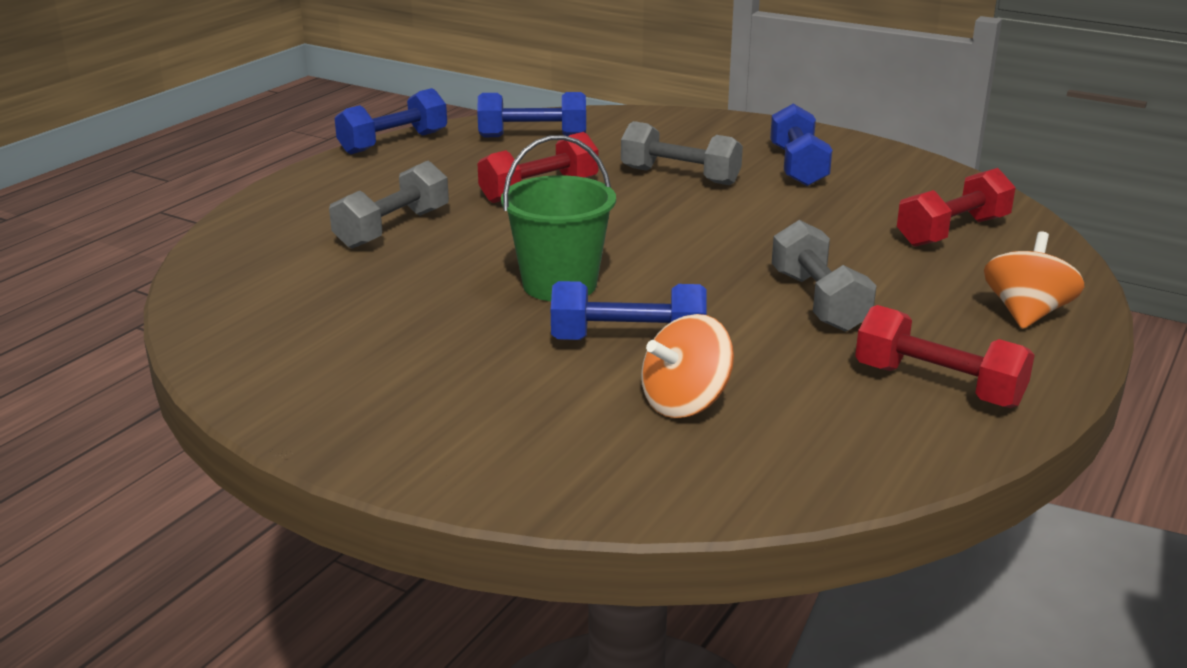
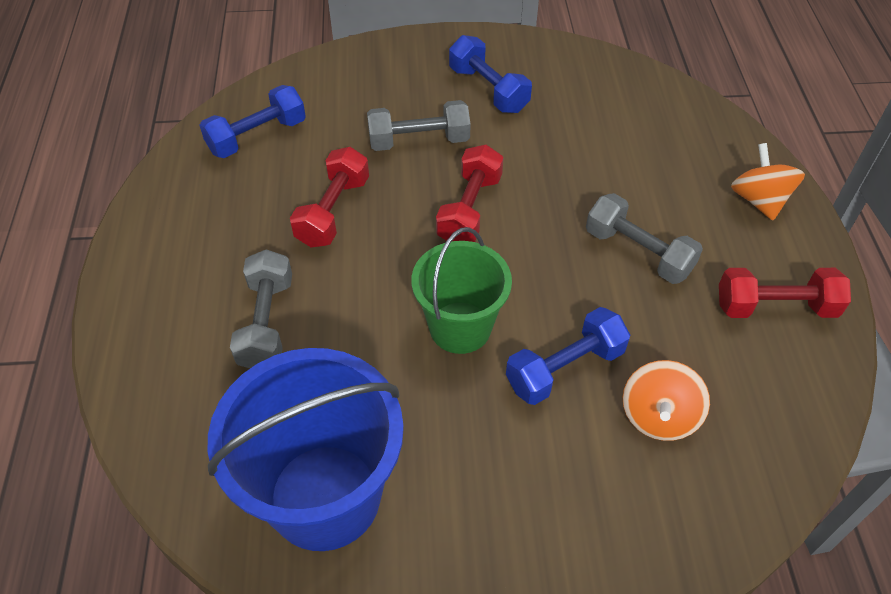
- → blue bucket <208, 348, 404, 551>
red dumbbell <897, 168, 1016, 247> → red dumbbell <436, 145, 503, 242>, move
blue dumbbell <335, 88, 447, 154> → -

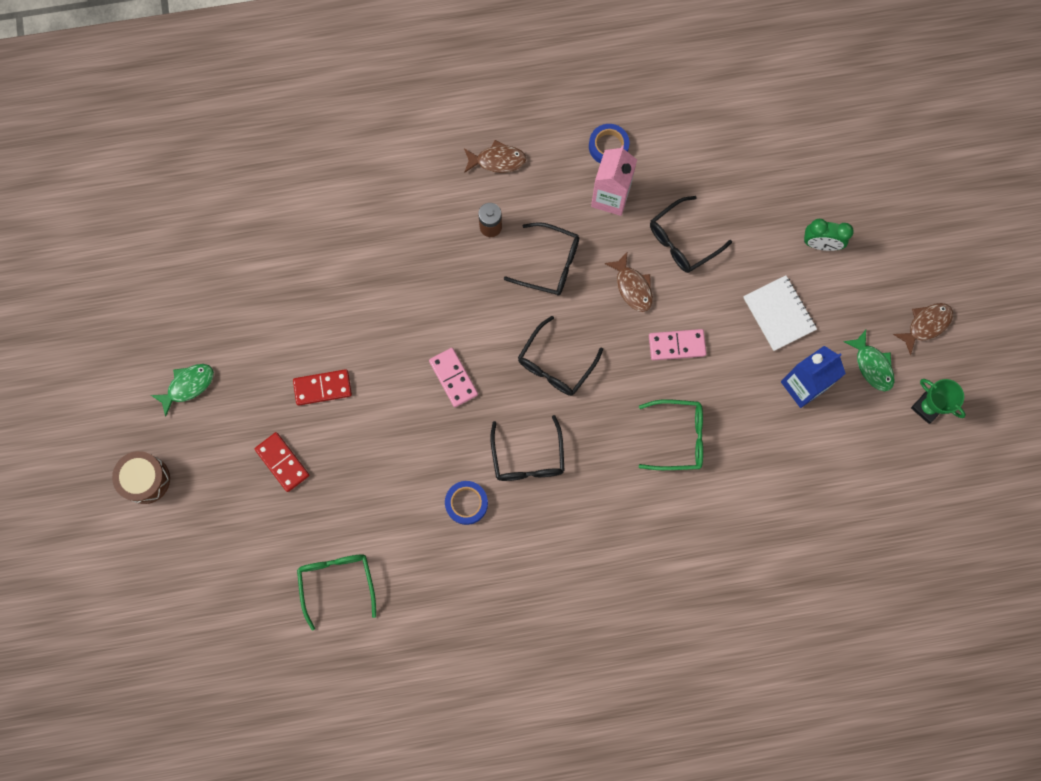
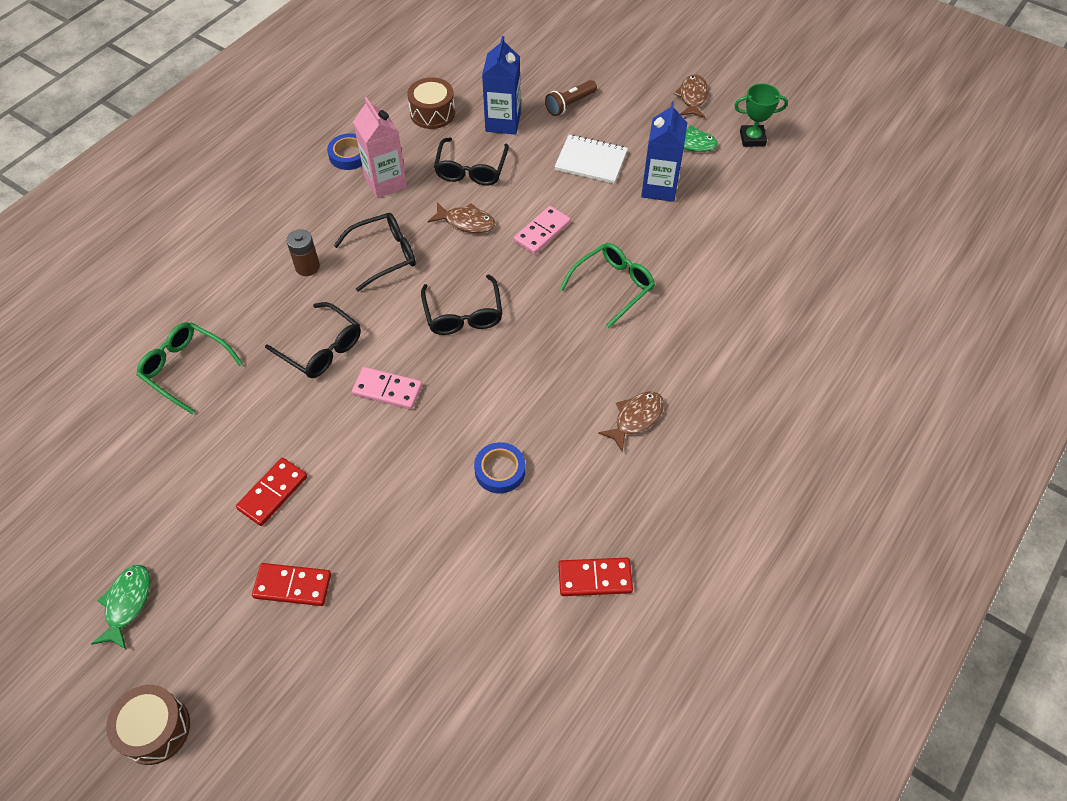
green glasses <297, 554, 376, 631> → green glasses <136, 322, 243, 414>, move
black glasses <491, 415, 565, 481> → black glasses <265, 302, 361, 378>, move
- → brown drum <407, 77, 455, 129>
- → blue carton <482, 36, 521, 135>
green clock <804, 219, 854, 251> → brown flashlight <545, 80, 597, 116>
- → red domino <558, 558, 633, 596>
brown fish <464, 140, 526, 173> → brown fish <598, 392, 664, 452>, move

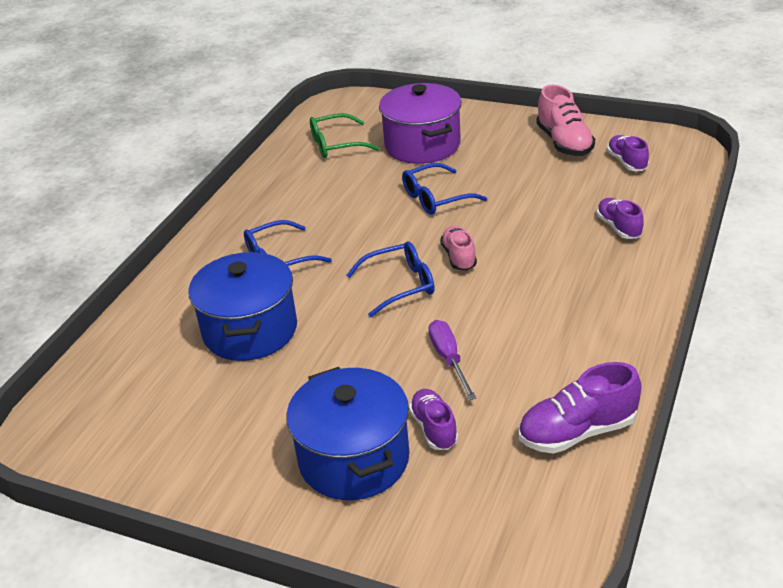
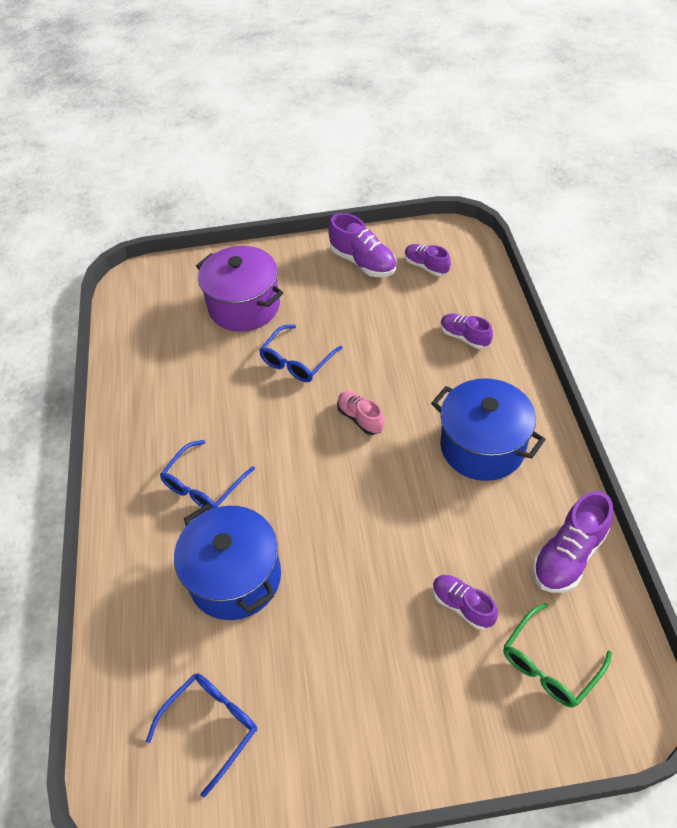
blue glasses <347, 241, 435, 317> → blue glasses <146, 673, 257, 798>, move
pink shoe <536, 85, 595, 156> → purple shoe <329, 213, 396, 277>
blue pot <286, 367, 409, 500> → blue pot <431, 378, 546, 481>, move
green glasses <310, 113, 380, 158> → green glasses <503, 603, 612, 708>, move
purple screwdriver <428, 320, 476, 400> → -

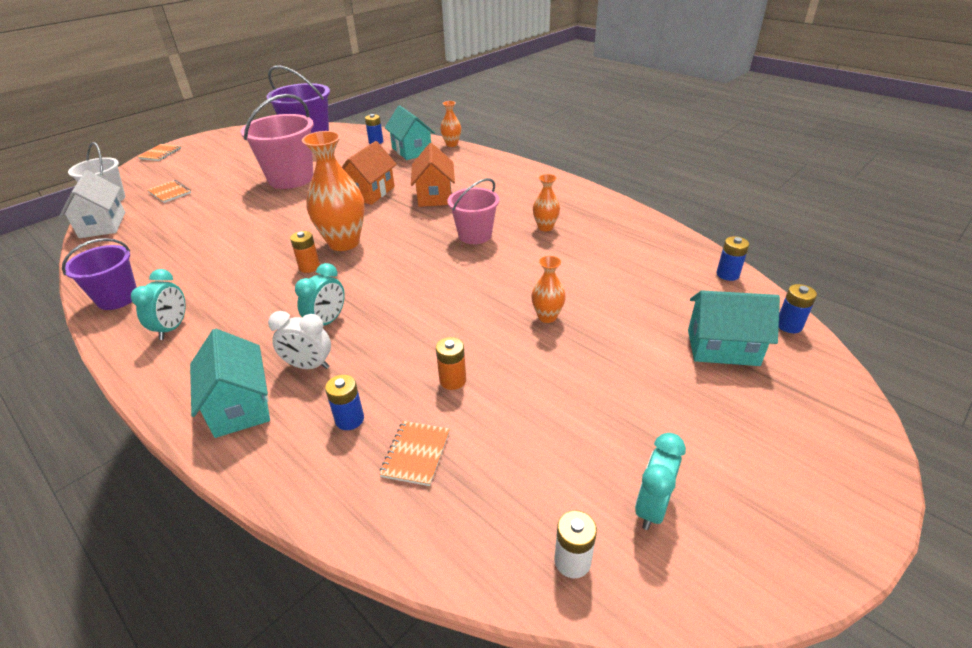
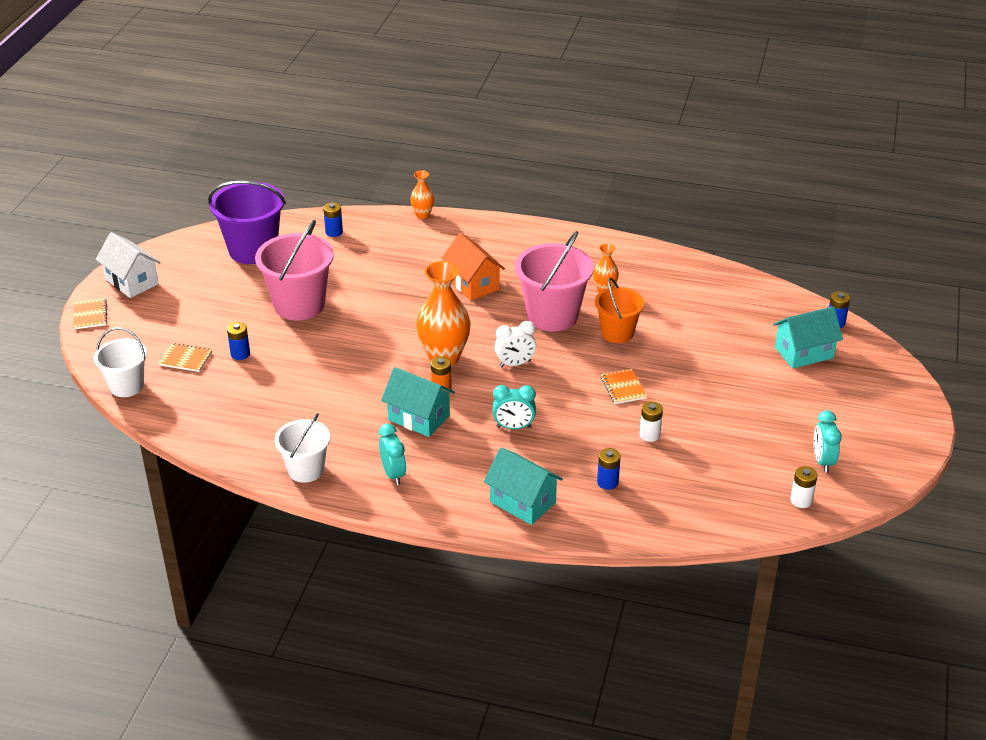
white house <59, 170, 125, 238> → white house <96, 232, 161, 298>, move
blue battery <717, 236, 749, 281> → blue battery <227, 322, 250, 360>, move
purple bucket <62, 238, 137, 310> → white bucket <275, 413, 330, 483>
turquoise house <385, 105, 435, 160> → turquoise house <381, 367, 455, 437>, move
turquoise clock <295, 263, 345, 325> → turquoise clock <493, 385, 536, 429>, 90 degrees clockwise
white clock <268, 311, 331, 369> → white clock <495, 321, 536, 368>, move
pink bucket <448, 178, 500, 244> → pink bucket <515, 231, 594, 332>, x1.60
- → orange bucket <595, 278, 645, 343>
orange notebook <379, 421, 450, 486> → orange notebook <601, 369, 647, 404>, move
orange battery <436, 337, 466, 390> → white battery <640, 402, 663, 442>
orange house <342, 141, 397, 205> → -
orange vase <531, 256, 566, 323> → -

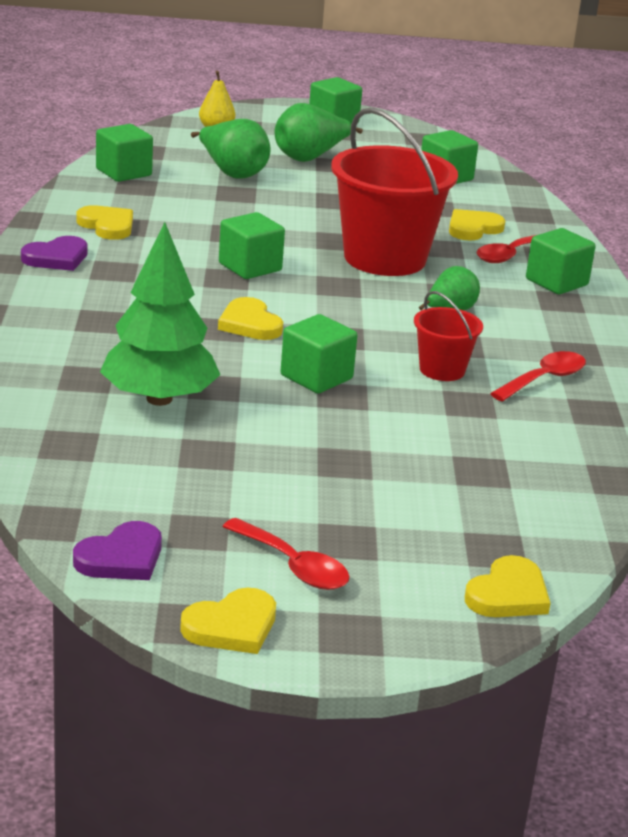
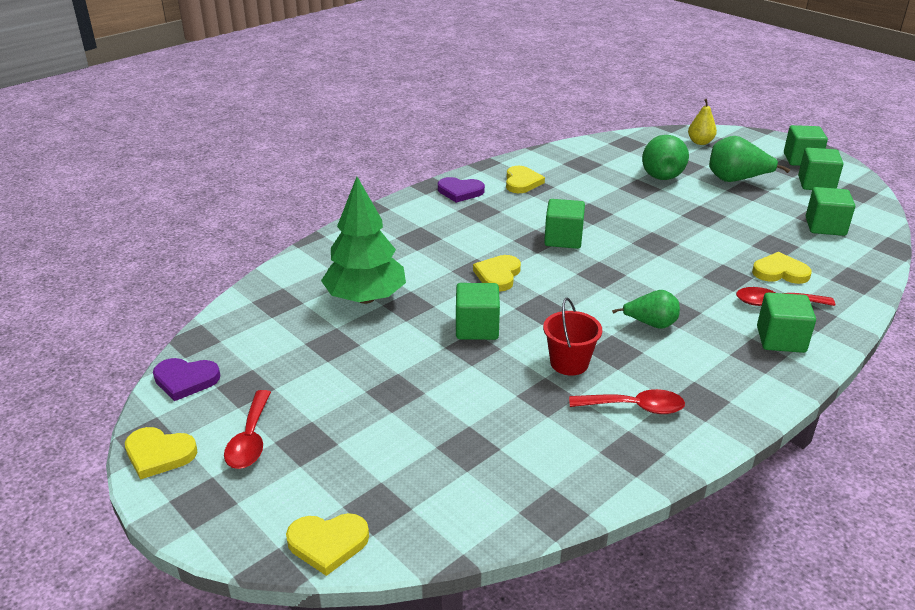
green cube <96, 124, 153, 182> → green cube <798, 147, 843, 190>, move
red bucket <331, 108, 458, 276> → -

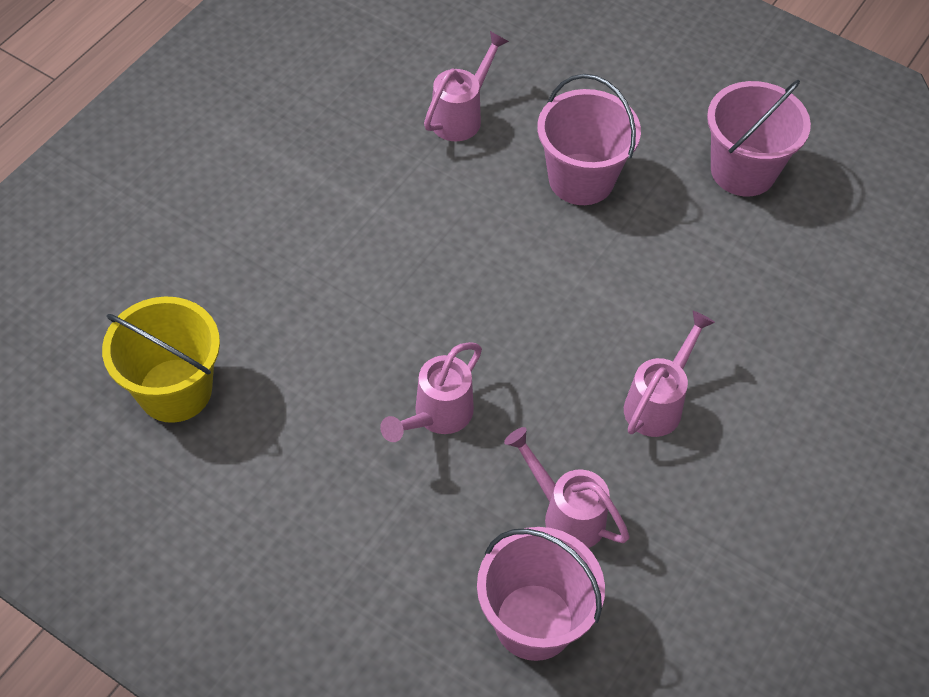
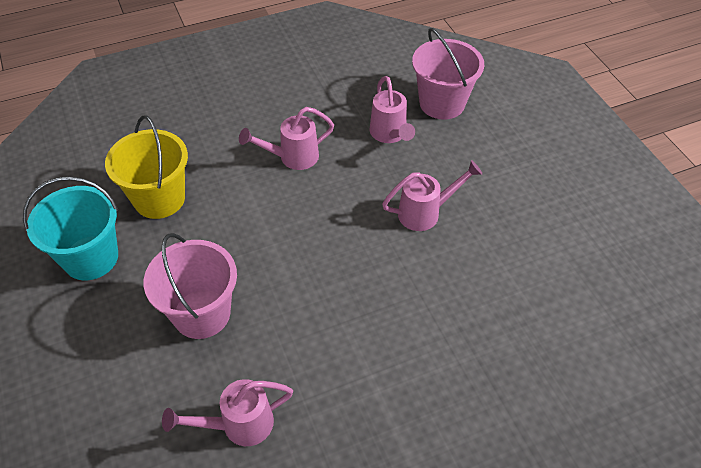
pink bucket <707, 80, 811, 196> → turquoise bucket <23, 176, 118, 280>
yellow bucket <102, 296, 220, 423> → yellow bucket <105, 115, 188, 219>, move

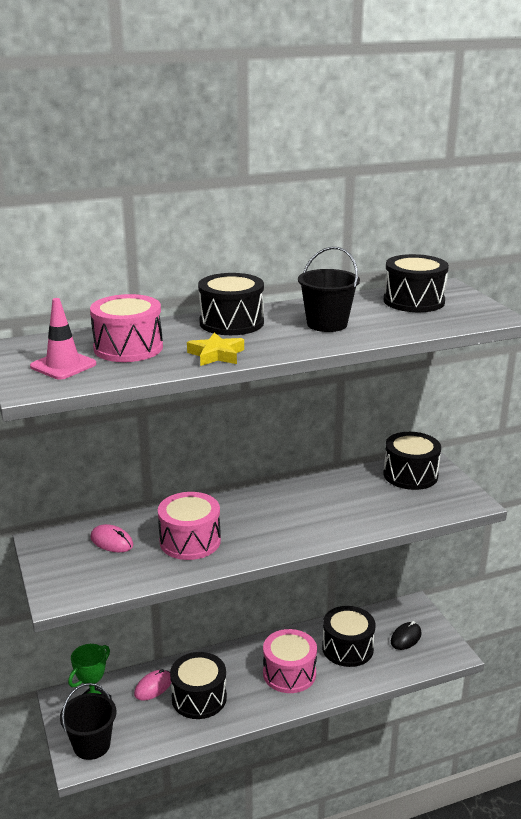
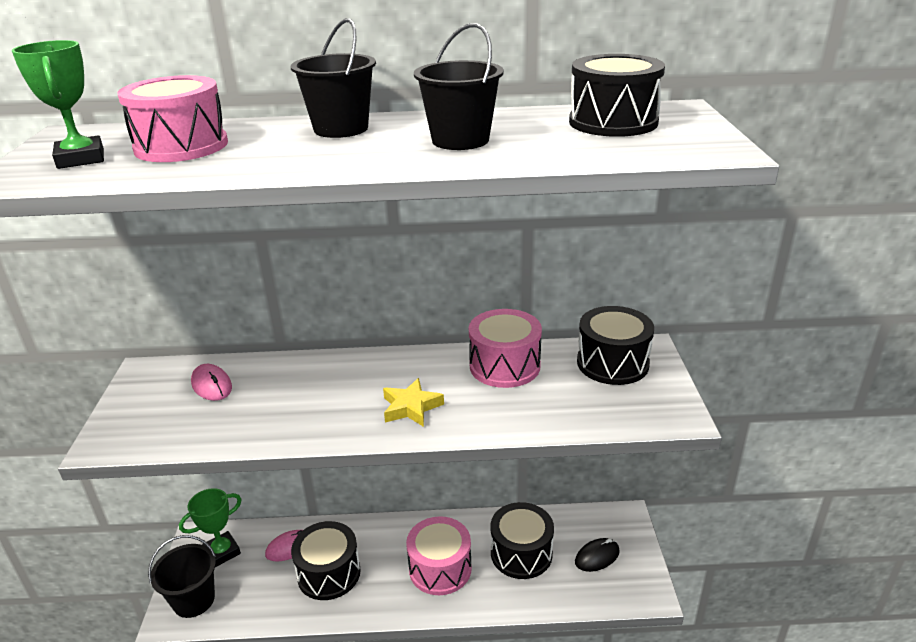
pink traffic cone <30, 298, 96, 380> → green trophy <12, 40, 104, 169>
black drum <198, 273, 264, 335> → black bucket <291, 18, 376, 138>
yellow star <187, 332, 244, 366> → yellow star <383, 378, 444, 427>, move
pink drum <158, 492, 221, 560> → pink drum <469, 309, 542, 388>, move

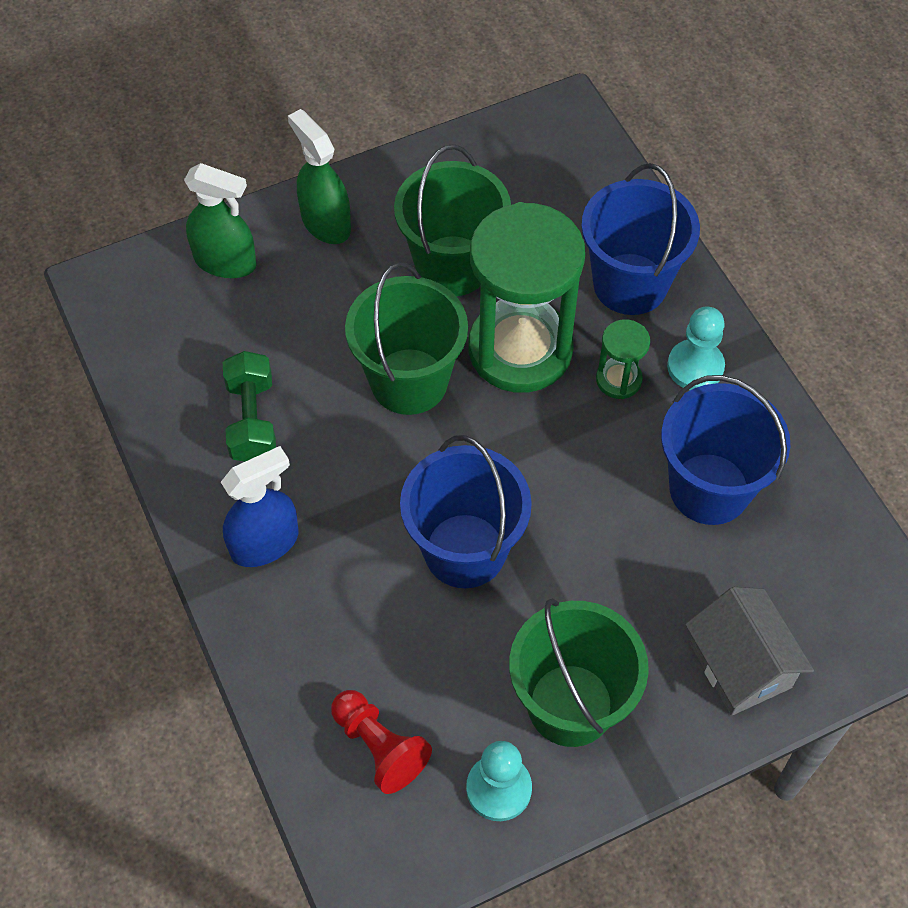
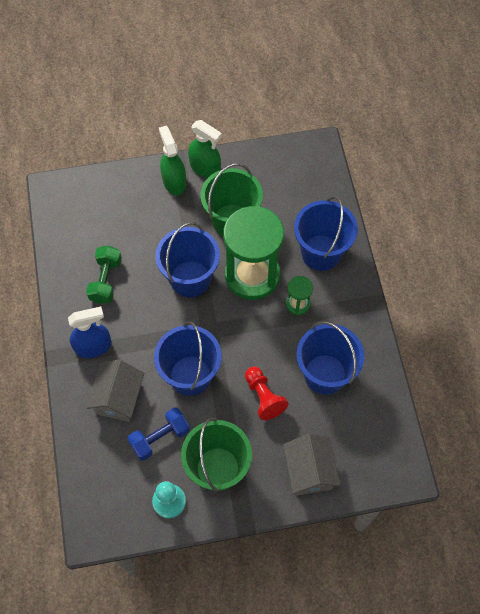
- → grey house <86, 359, 144, 422>
- → blue dumbbell <127, 407, 190, 461>
green bucket <345, 262, 468, 415> → blue bucket <156, 222, 220, 297>
green spray bottle <184, 163, 257, 278> → green spray bottle <188, 120, 222, 178>, move
red pawn <331, 690, 432, 794> → red pawn <245, 367, 288, 420>, move
turquoise pawn <667, 306, 725, 390> → -

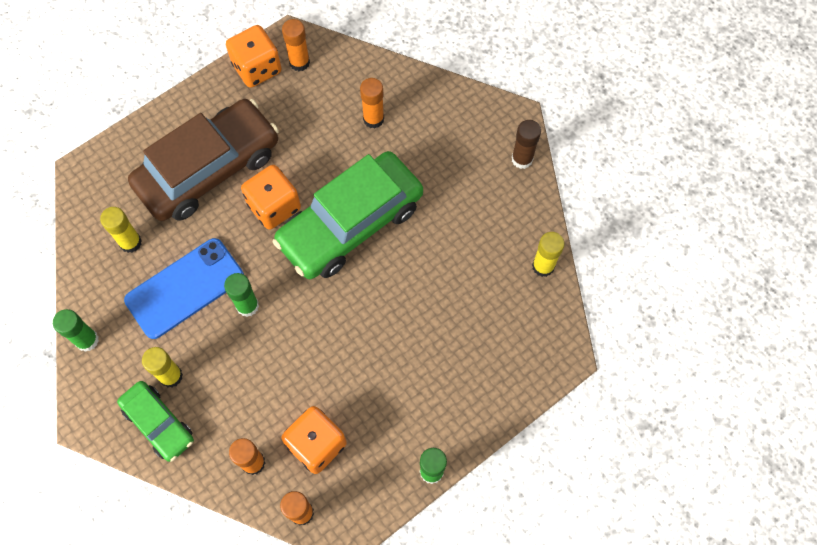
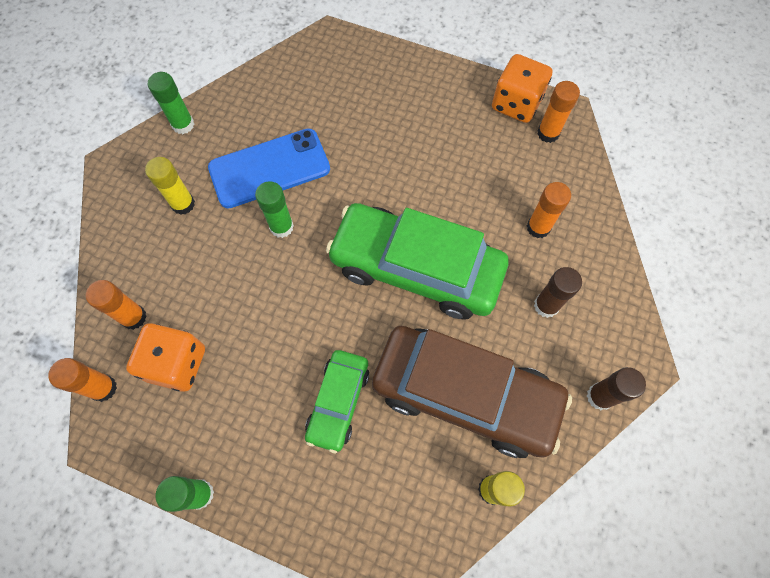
blue phone <124, 238, 244, 339> → blue phone <208, 128, 330, 208>, 45 degrees counterclockwise
green car <117, 381, 194, 462> → green car <305, 350, 369, 453>, move
brown car <128, 99, 279, 221> → brown car <372, 326, 572, 458>, move
- → brown glue stick <534, 267, 582, 318>
yellow glue stick <100, 207, 142, 253> → -
orange dice <241, 165, 301, 230> → -

